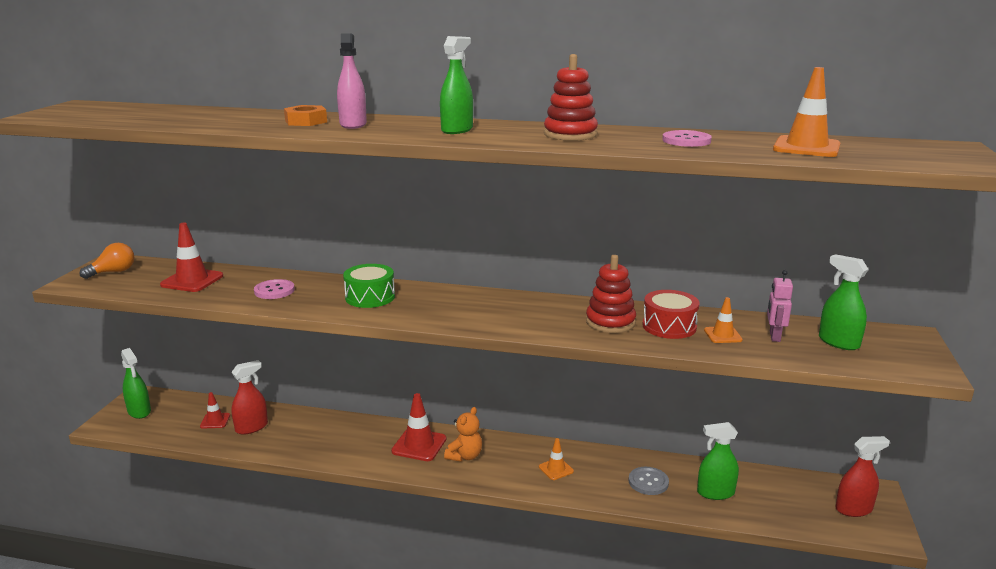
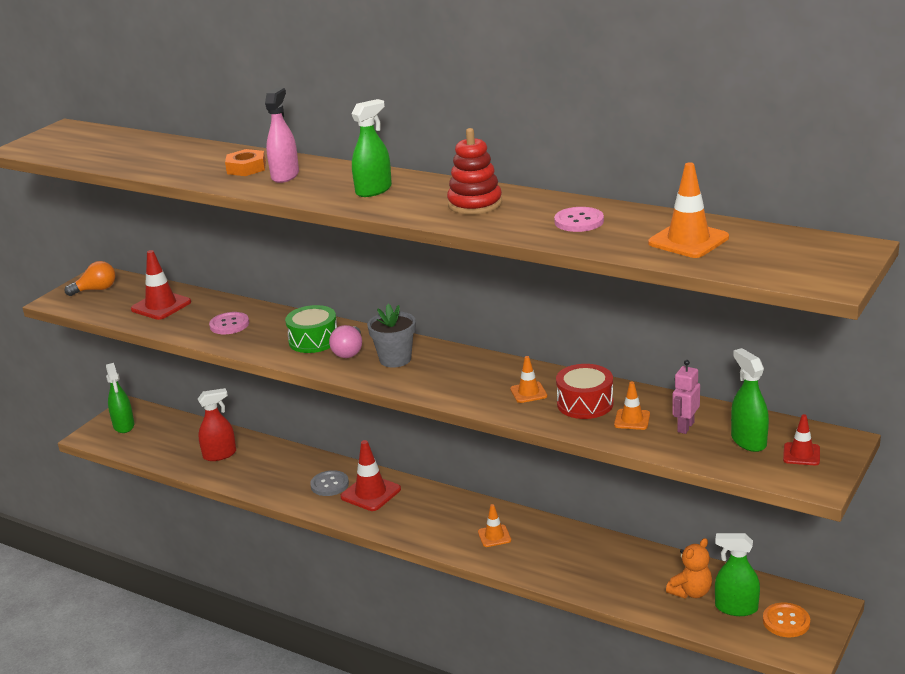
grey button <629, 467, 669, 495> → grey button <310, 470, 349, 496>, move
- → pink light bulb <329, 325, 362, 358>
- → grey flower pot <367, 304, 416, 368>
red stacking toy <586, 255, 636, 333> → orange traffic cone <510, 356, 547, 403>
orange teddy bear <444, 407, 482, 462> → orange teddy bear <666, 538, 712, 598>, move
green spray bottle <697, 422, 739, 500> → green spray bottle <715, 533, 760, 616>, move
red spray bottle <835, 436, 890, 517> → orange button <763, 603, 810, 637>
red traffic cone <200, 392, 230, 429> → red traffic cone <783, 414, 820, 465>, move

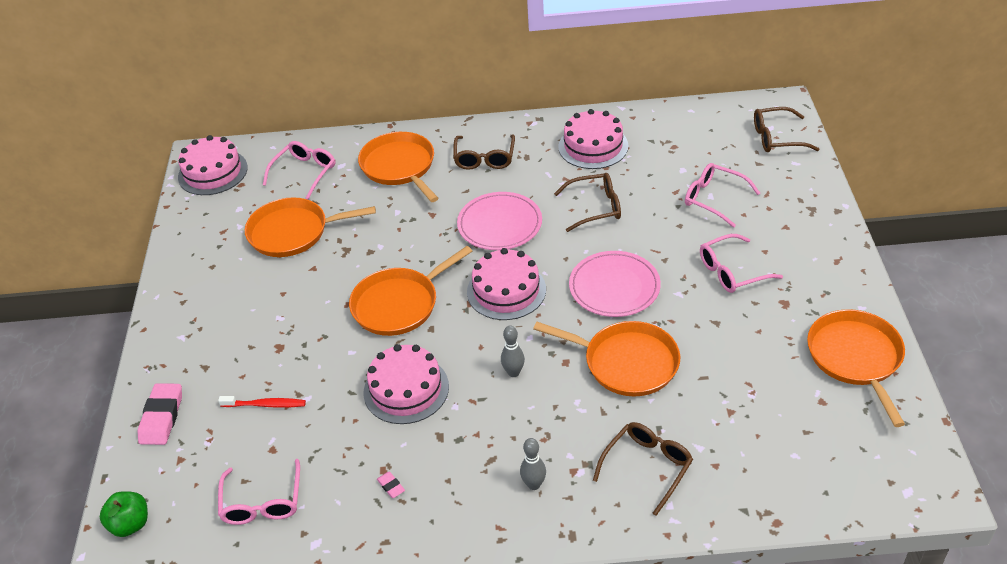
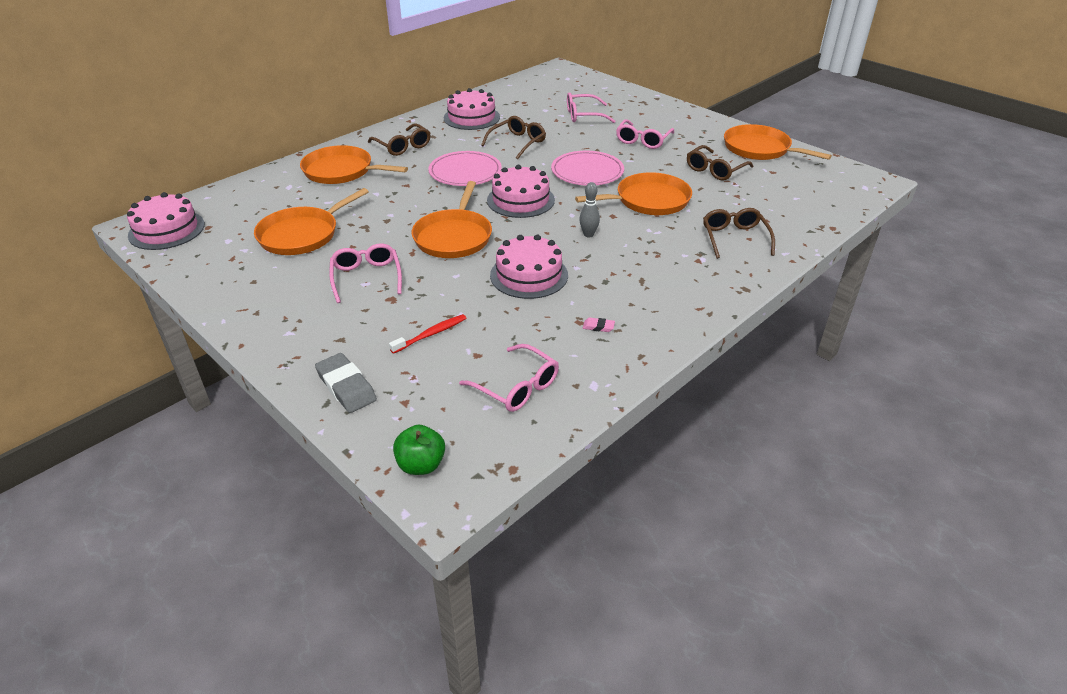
pink eraser <138, 383, 182, 445> → grey eraser <315, 353, 377, 413>
pink glasses <263, 141, 335, 199> → pink glasses <329, 244, 402, 303>, move
brown glasses <754, 107, 819, 152> → brown glasses <687, 145, 753, 181>, move
grey bowling pin <520, 438, 546, 490> → -

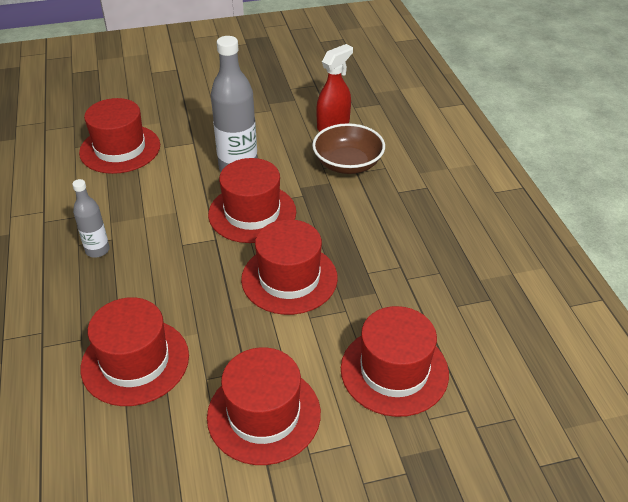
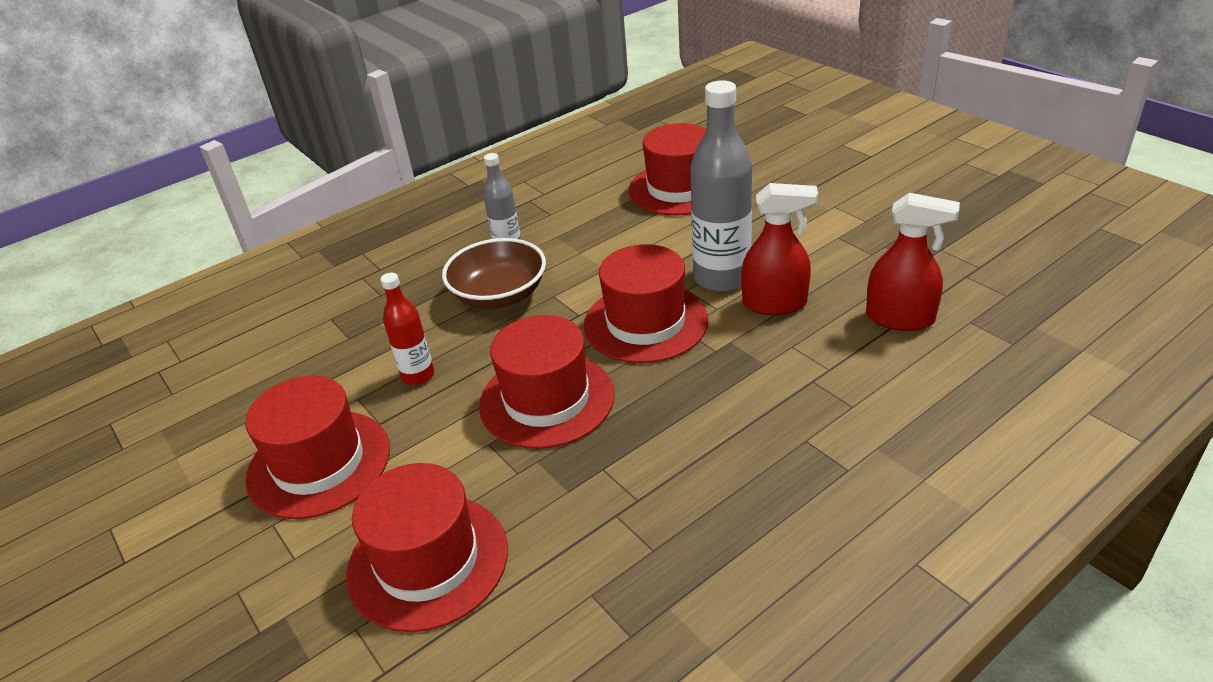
- → red bottle <381, 273, 434, 385>
brown bowl <312, 123, 385, 174> → brown bowl <442, 238, 546, 309>, move
- → red spray bottle <741, 183, 818, 315>
red hat <81, 297, 189, 406> → -

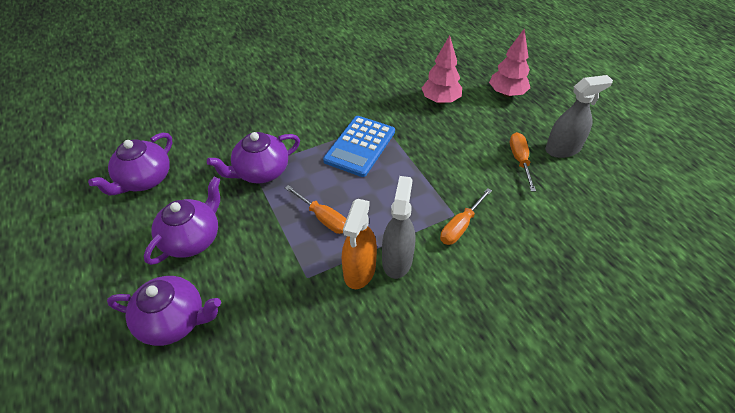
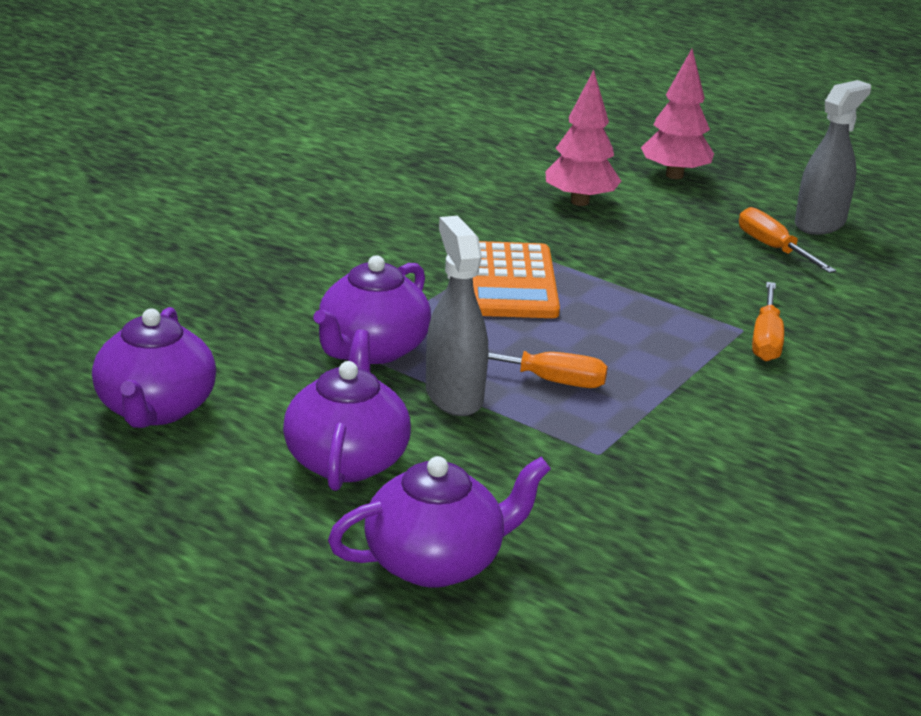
grey spray bottle <382, 176, 415, 279> → grey spray bottle <426, 216, 488, 416>, move
blue calculator <323, 116, 395, 177> → orange calculator <473, 241, 560, 318>
orange spray bottle <342, 199, 377, 289> → -

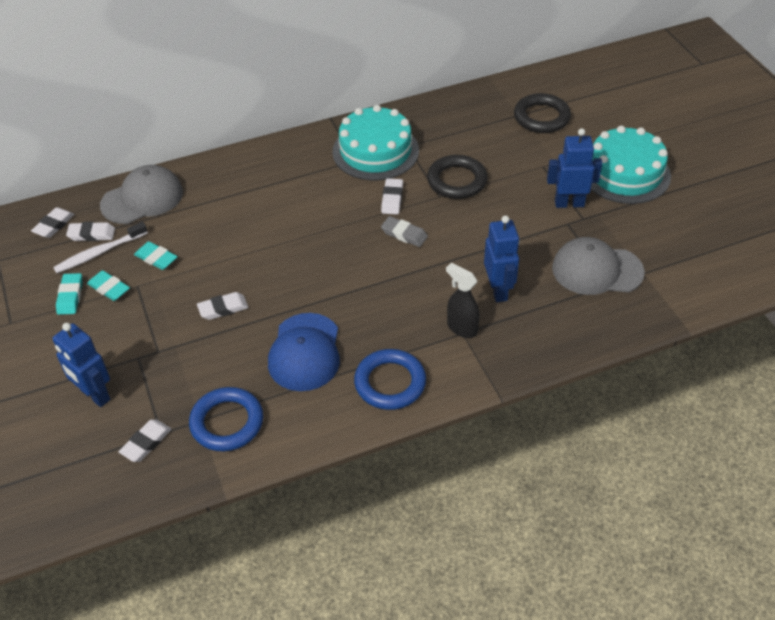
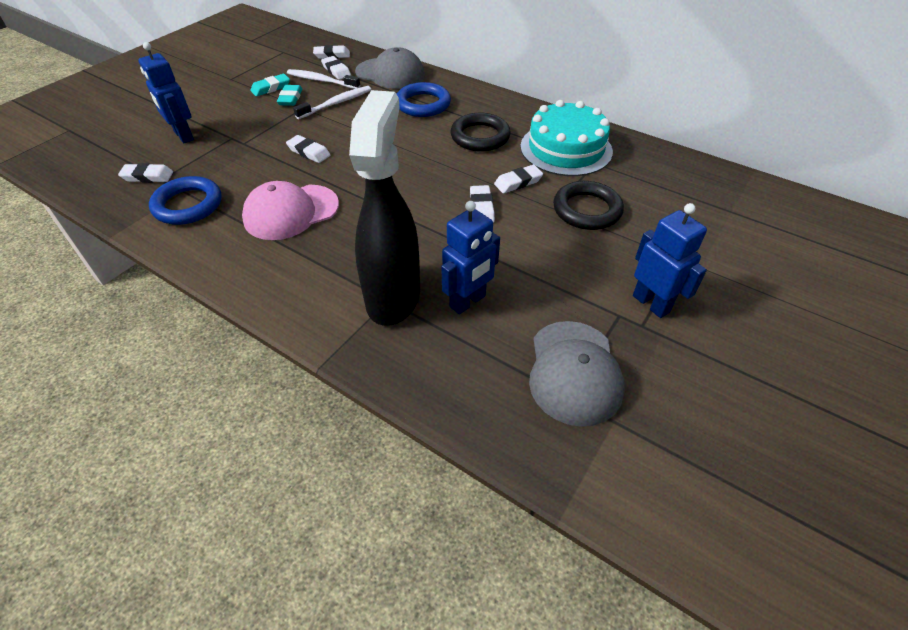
blue robot <52, 323, 111, 407> → blue robot <138, 42, 194, 143>, 45 degrees counterclockwise
blue cap <268, 313, 340, 391> → pink cap <242, 181, 339, 240>
turquoise eraser <134, 241, 178, 270> → white toothbrush <293, 86, 371, 119>
black spray bottle <446, 263, 480, 338> → black spray bottle <349, 90, 420, 326>, x2.05
blue ring <354, 349, 426, 410> → blue ring <397, 82, 451, 117>, move
black ring <514, 93, 571, 133> → black ring <451, 113, 511, 152>, move
grey eraser <381, 216, 428, 247> → white eraser <470, 185, 495, 223>
grey cap <552, 237, 645, 295> → grey cap <529, 321, 625, 427>, 150 degrees counterclockwise
turquoise cake <591, 126, 671, 204> → -

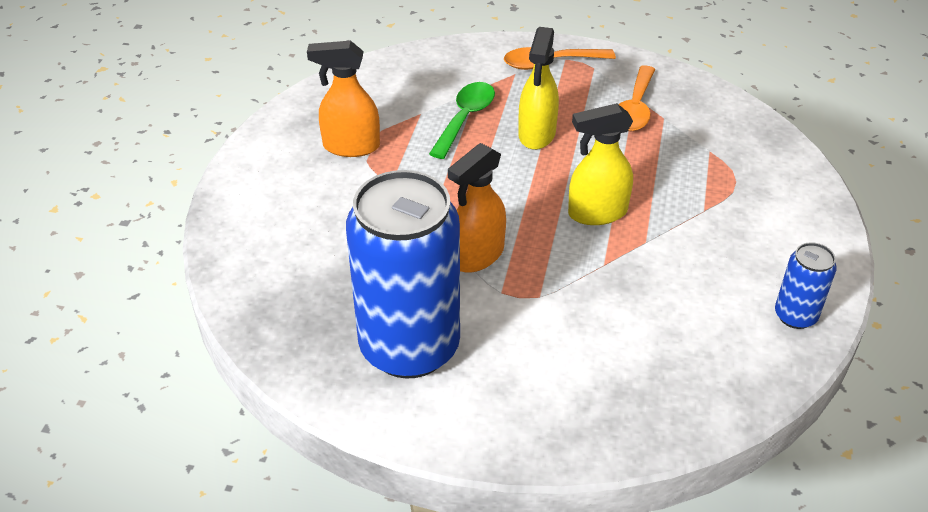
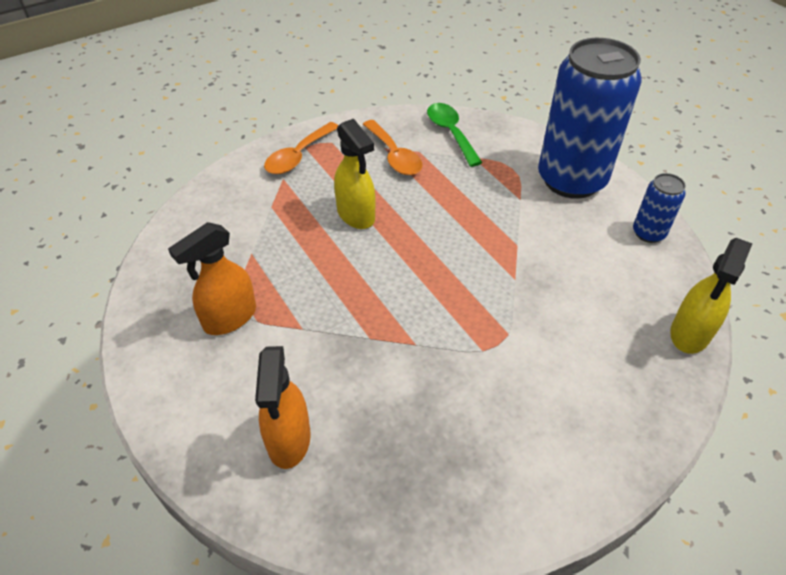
orange spray bottle <448, 143, 506, 273> → orange spray bottle <255, 346, 311, 469>, move
green spoon <429, 82, 495, 159> → green spoon <427, 103, 482, 167>, move
blue can <346, 170, 460, 379> → blue can <538, 38, 642, 199>, move
yellow spray bottle <568, 103, 633, 225> → yellow spray bottle <670, 238, 752, 354>, move

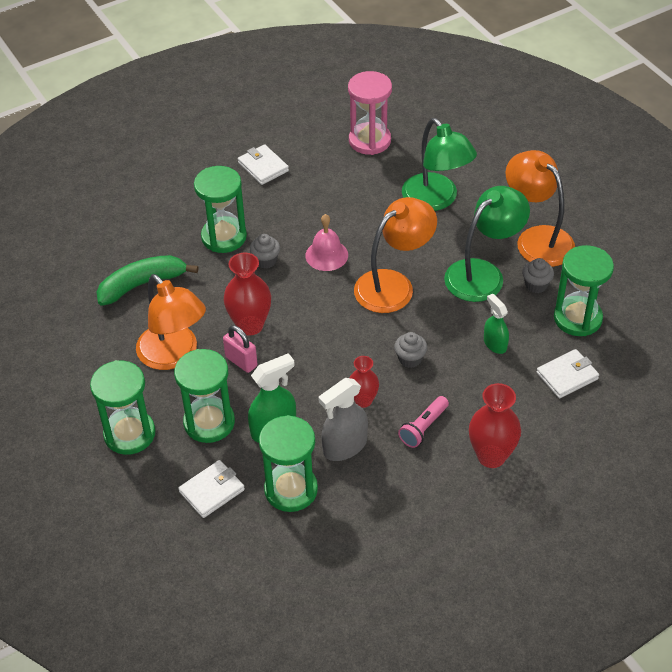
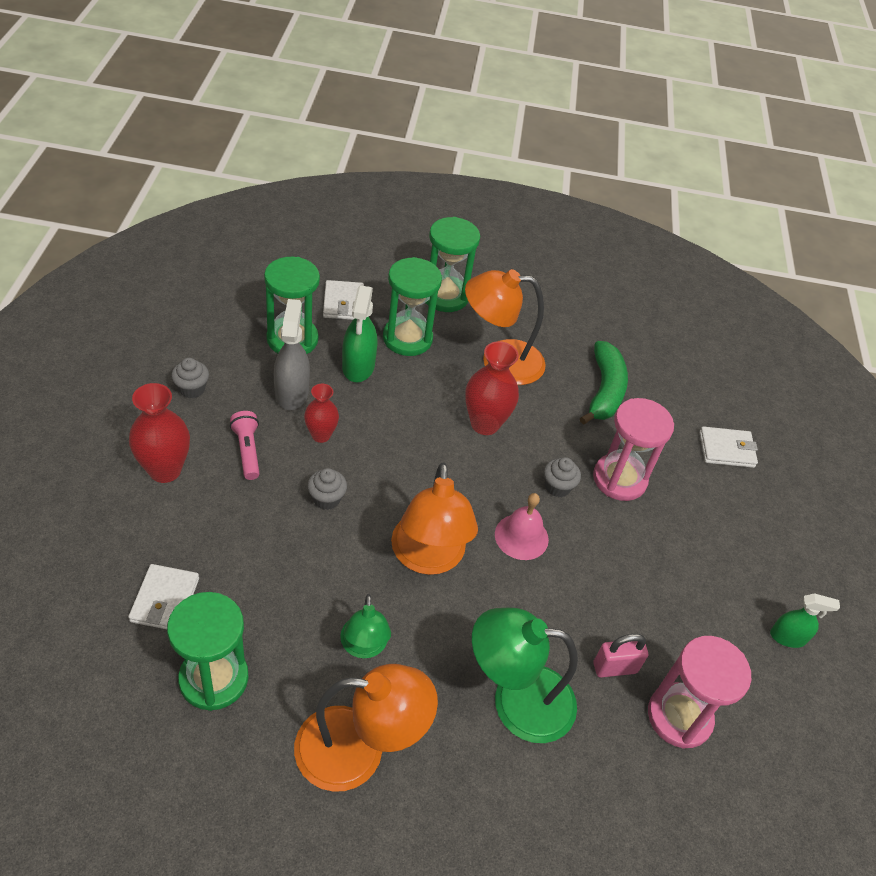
grey cupcake <522, 258, 554, 293> → grey cupcake <171, 358, 209, 398>, move
green lamp <444, 186, 530, 302> → green lamp <340, 594, 391, 658>, x0.59
green hourglass <194, 166, 247, 253> → pink hourglass <593, 398, 674, 501>
pink padlock <223, 325, 258, 373> → pink padlock <593, 634, 648, 678>, move
white wallet <238, 144, 289, 185> → white wallet <699, 426, 758, 468>, move
green spray bottle <484, 294, 509, 354> → green spray bottle <770, 593, 840, 648>, move

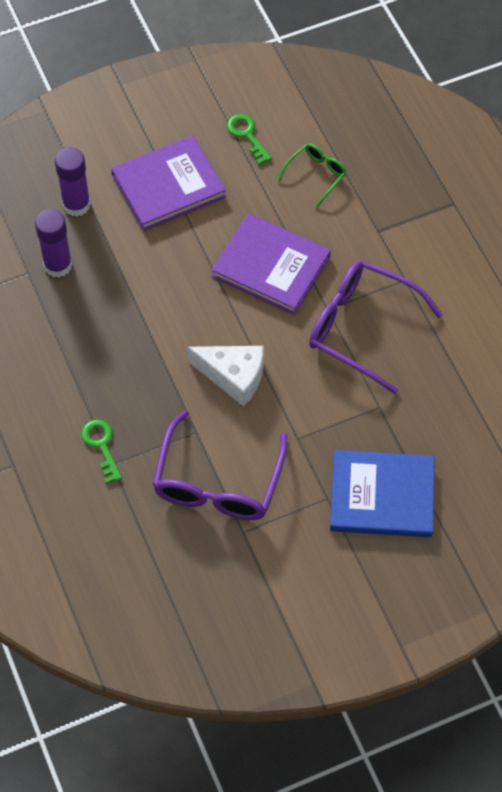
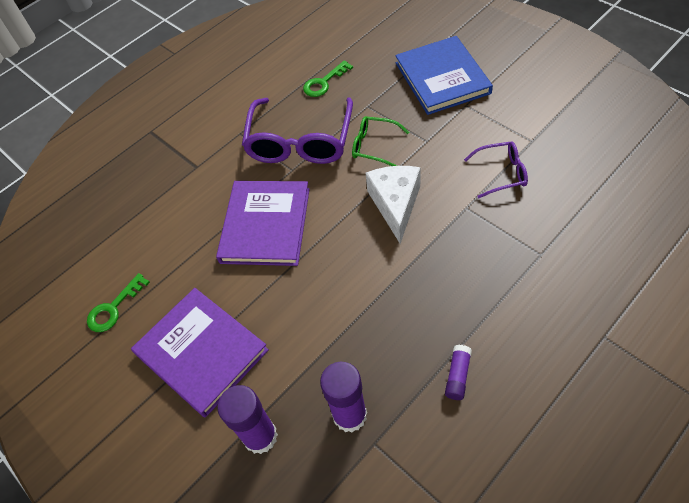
green key <81, 419, 122, 484> → green key <303, 60, 353, 97>, move
green glasses <277, 144, 347, 208> → green glasses <352, 116, 409, 166>, move
- → purple glue stick <445, 345, 472, 400>
purple glasses <152, 410, 287, 520> → purple glasses <464, 141, 528, 199>, x0.51

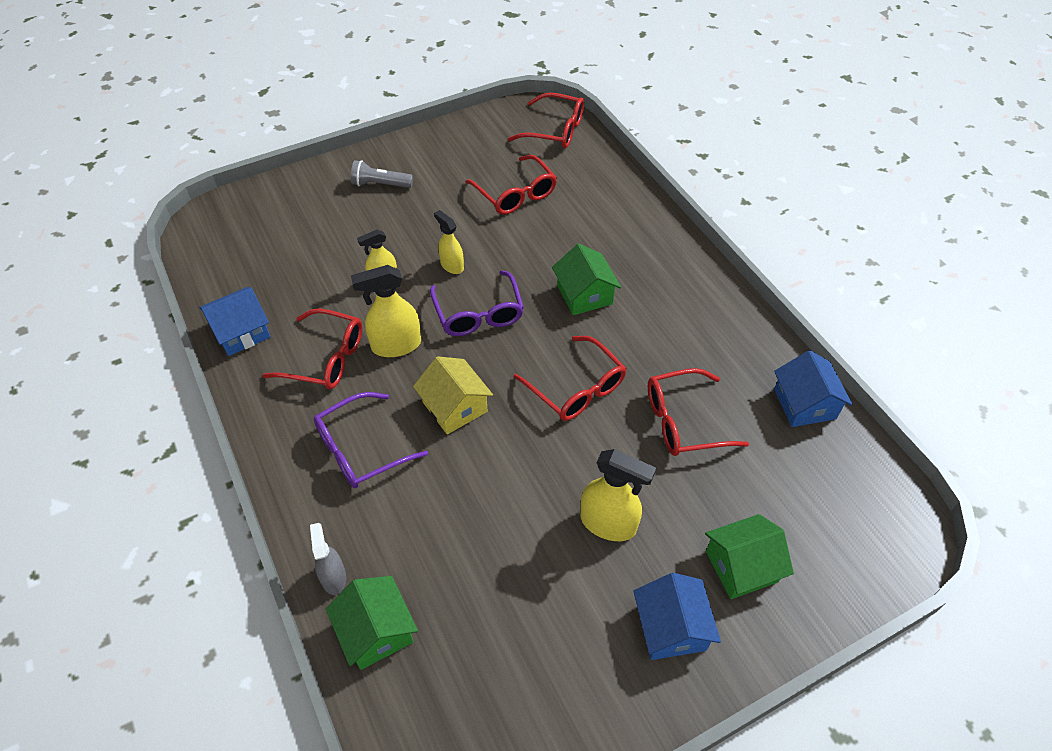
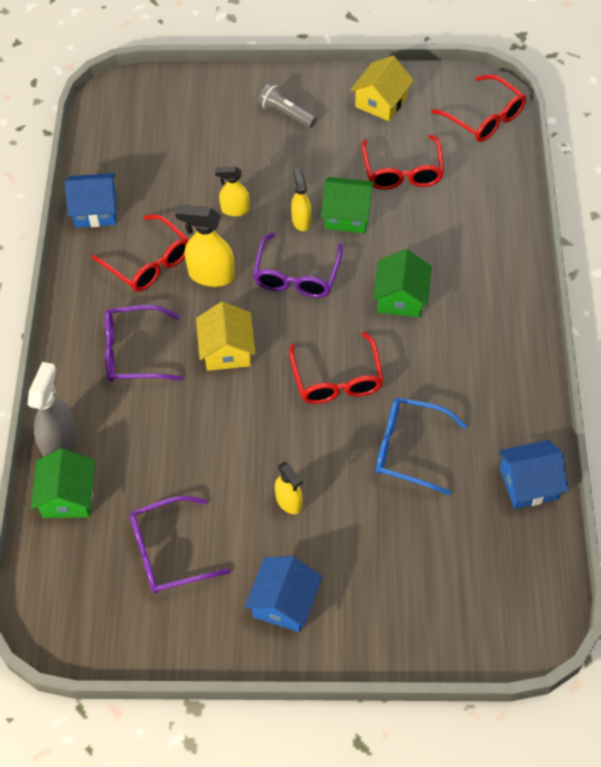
grey spray bottle <310, 523, 346, 595> → grey spray bottle <28, 362, 77, 457>, x1.59
- → purple glasses <130, 496, 231, 593>
yellow spray bottle <580, 449, 656, 541> → yellow spray bottle <275, 462, 303, 514>, x0.63
green house <705, 514, 794, 599> → green house <321, 177, 374, 233>, move
- → yellow house <350, 56, 414, 121>
red glasses <648, 368, 749, 456> → blue glasses <376, 398, 467, 495>
blue house <774, 350, 852, 427> → blue house <498, 440, 568, 509>, 60 degrees clockwise

